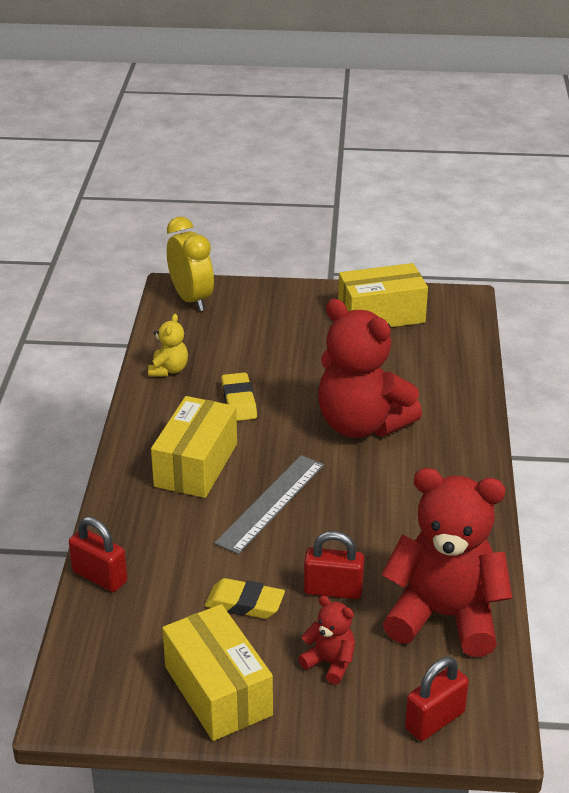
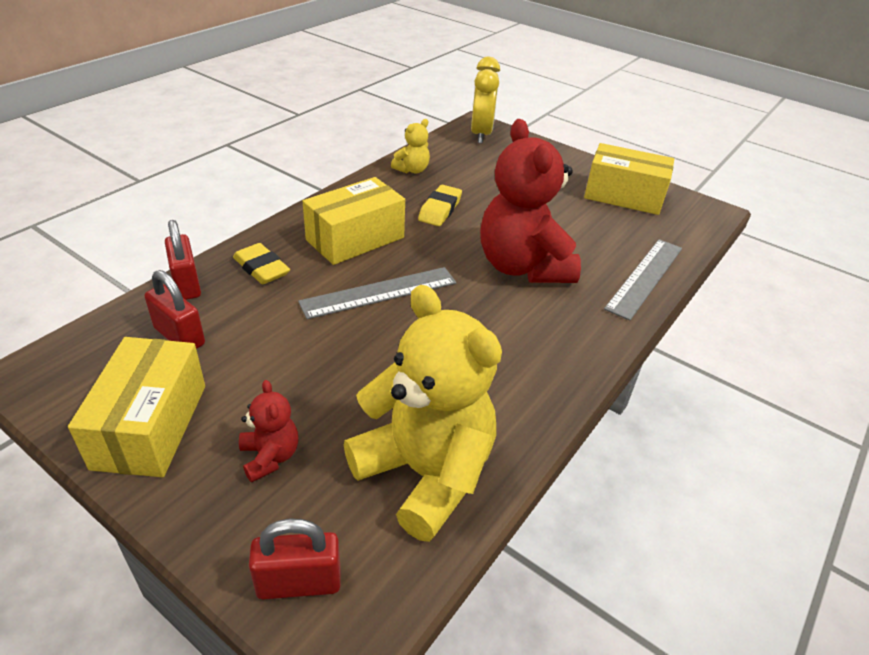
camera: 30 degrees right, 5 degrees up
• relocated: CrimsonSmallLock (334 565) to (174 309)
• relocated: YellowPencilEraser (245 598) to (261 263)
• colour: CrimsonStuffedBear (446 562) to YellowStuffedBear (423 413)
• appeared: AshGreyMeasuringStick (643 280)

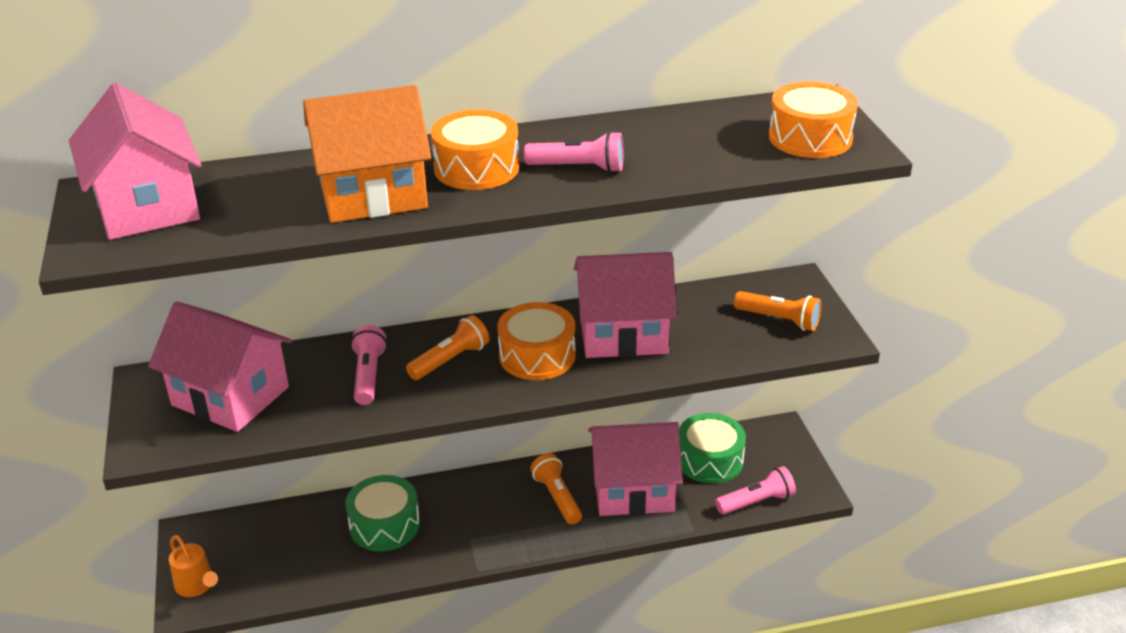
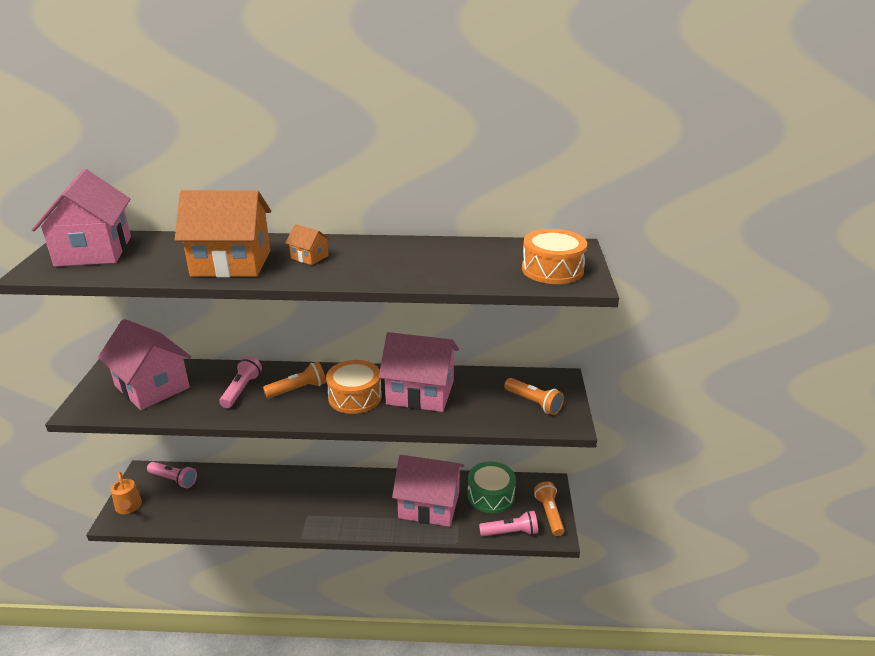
camera: 15 degrees right, 5 degrees down
• relocated: RosyTorch (573 152) to (172 475)
• exchanged: BrightOrangeSnareDrum (475 150) to BrightOrangeToyHouse (308 244)
• relocated: BrightOrangeTorch (556 489) to (549 508)
• missing: LeafGreenSnareDrum (382 513)

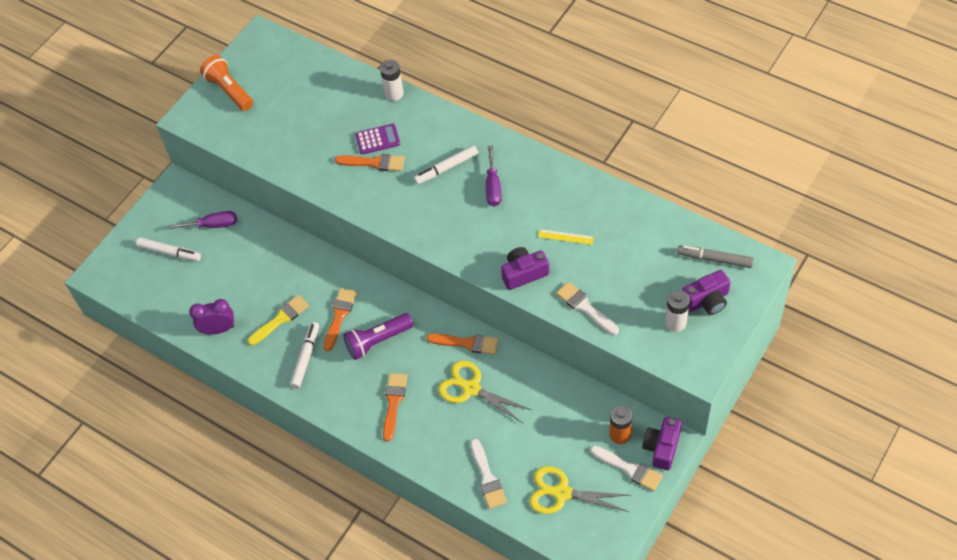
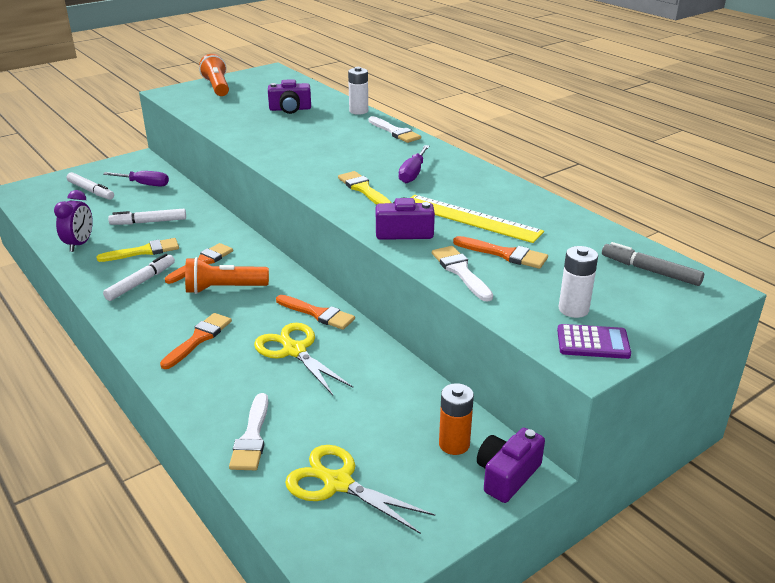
camera: 15 degrees right, 25 degrees down
• spun: PurpleAlarmClock (211 317) = (73 221) 90 degrees clockwise
• relocated: SnowWhiteFeltPen (446 164) to (147 217)
• colour: PurpleTorch (378 336) to BrightOrangeTorch (227 275)
• relocated: PurpleCamera (706 292) to (289 96)
• appeared: YellowPaintbrush (364 188)
• relocated: SnowWhitePaintbrush (626 468) to (395 129)
• size: YellowMeasuringStick (566 237) = (477 219) x2.18
• relocated: BrightOrangePaintbrush (370 162) to (500 252)
• relocated: PurpleAddingMachine (377 139) to (594 341)

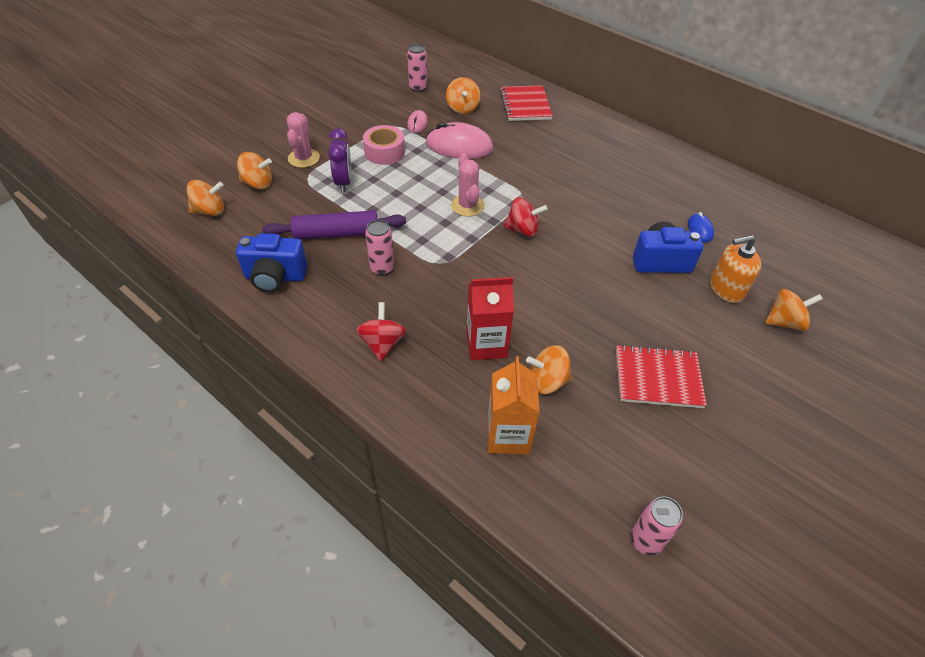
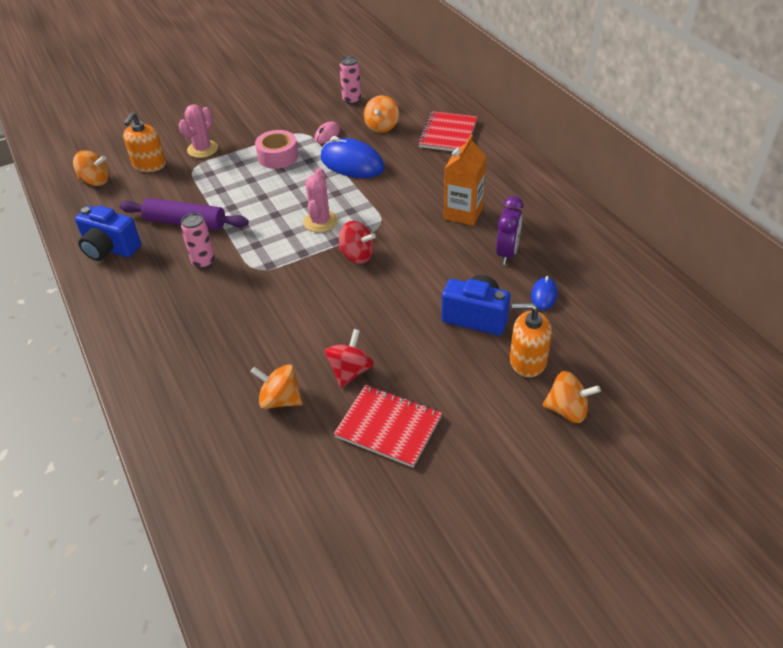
camera: 25 degrees right, 5 degrees down
• exchanged: BrightOrangeToyTop (254 170) to BrightOrangePumpBottle (144 142)
• colour: RosyComputerMouse (459 140) to BlueComputerMouse (353 157)
• relocated: CrimsonToyTop (381 331) to (349 358)
• relocated: BrightOrangeCarton (514 405) to (465 180)
• relocated: PurpleAlarmClock (340 160) to (510 230)
• missing: CrimsonCarton (490 318)
• missing: RosyCan (657 526)

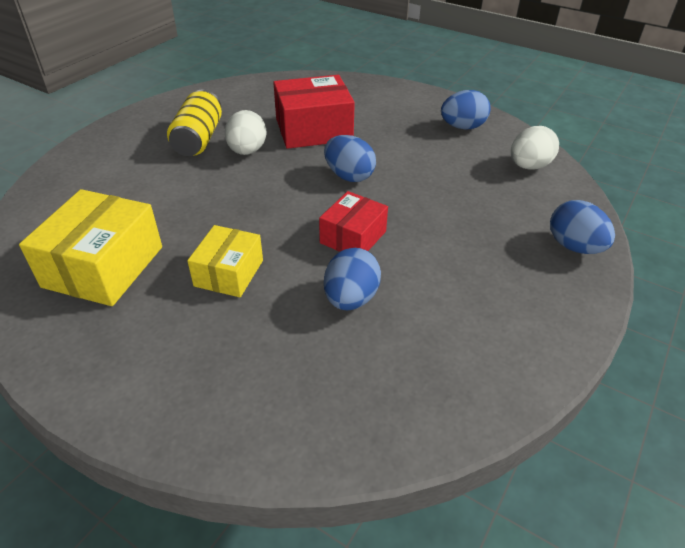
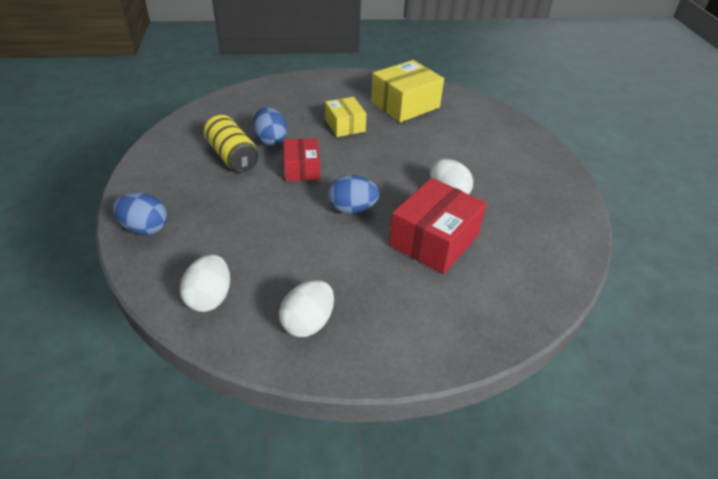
camera: 140 degrees right, 0 degrees up
• relocated: YellowCan (194 122) to (231 143)
• colour: BlueEggShape (466 110) to SnowWhiteEggShape (306 308)
• spun: YellowBox (90 247) = (407 91) 75 degrees clockwise

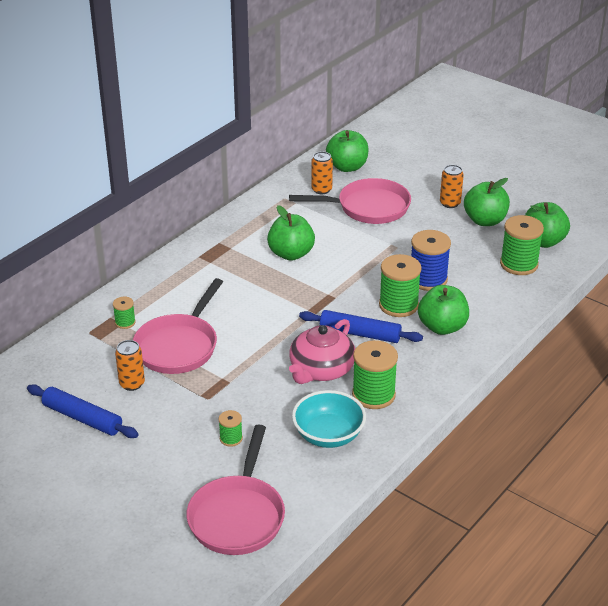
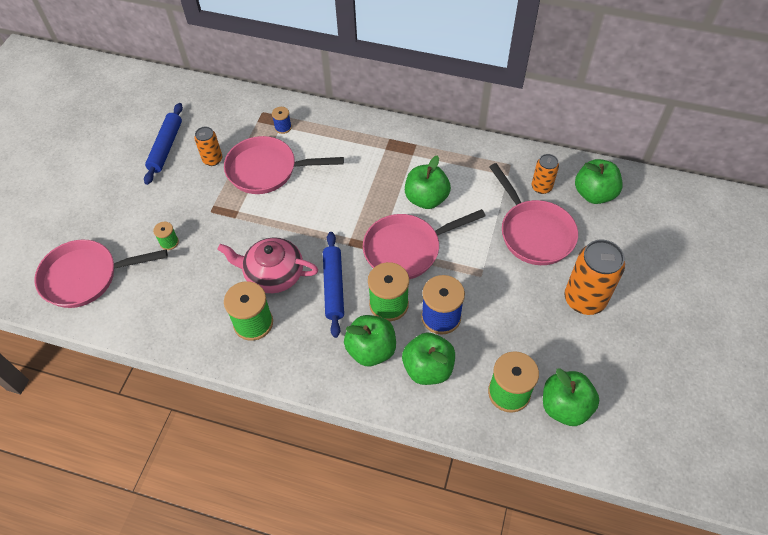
camera: 70 degrees right, 20 degrees up
• colour: LeafGreenBobbin (124 313) to BlueBobbin (282 120)
• appeared: RosySkillet (424 244)
• relocated: LeafGreenApple (487 202) to (428 358)
• size: BrightOrangeCan (452 186) = (594 277) x1.81
• missing: TealDeepDish (329 419)

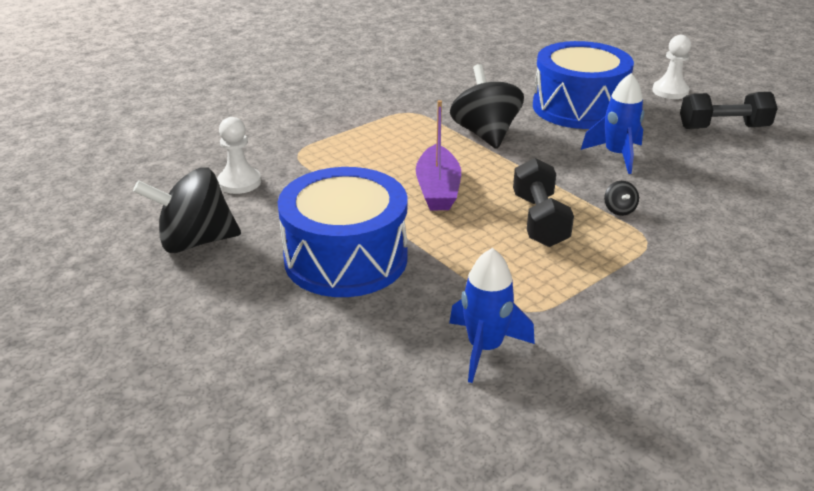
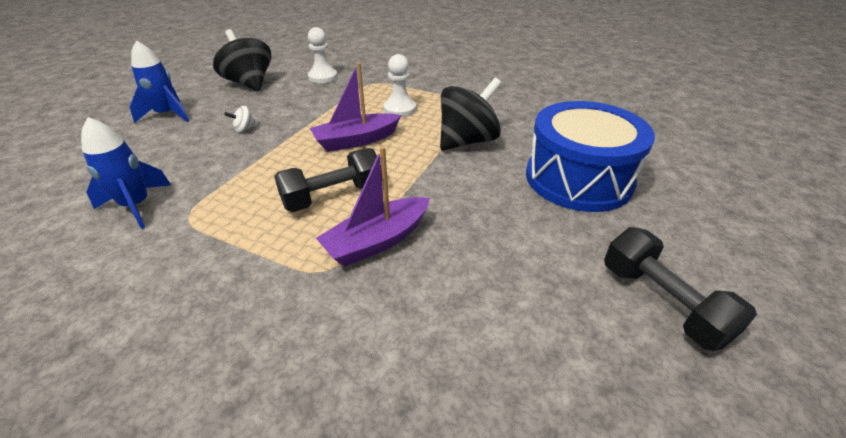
camera: 65 degrees right, 5 degrees up
• relocated: BlueRocket (612 123) to (159 81)
• exchanged: BlueSnareDrum (342 232) to SnowWhiteToyTop (241 119)
• exchanged: JetBlackToyTop (621 198) to PurpleBoat (373 206)
• relocated: SnowWhitePawn (671 67) to (400 85)

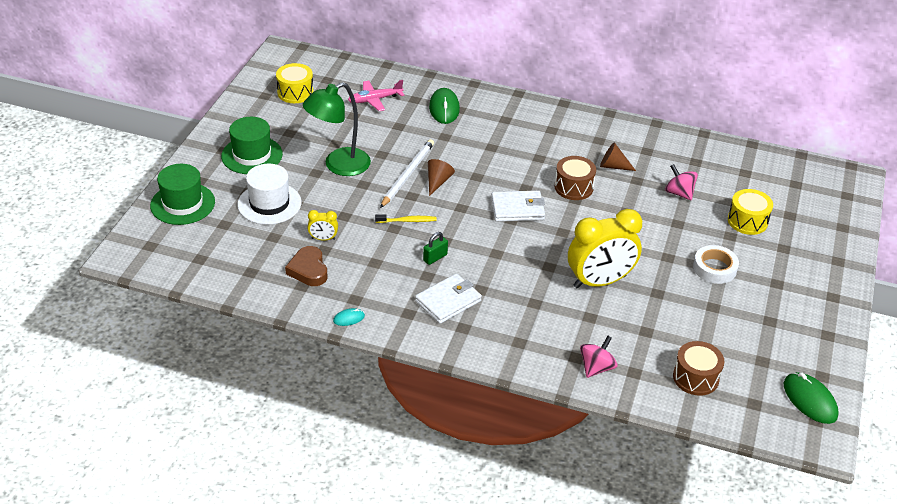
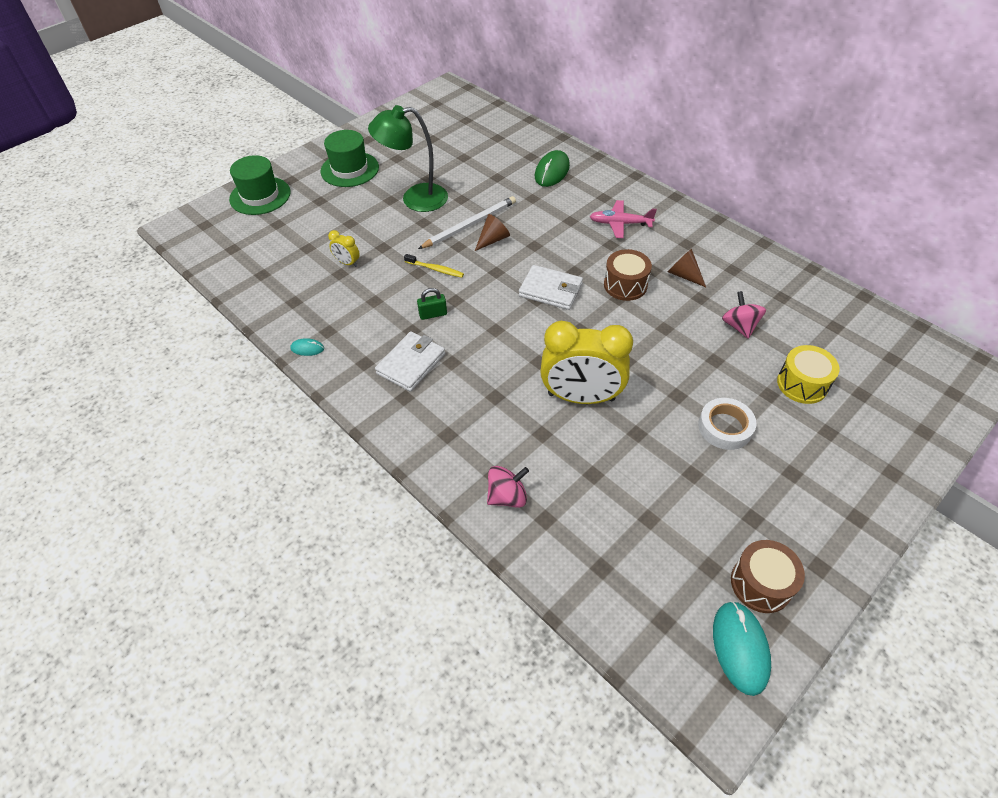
camera: 30 degrees right, 10 degrees up
• spun: SnowWhiteWallet (448 298) = (410 361) 45 degrees counterclockwise
• relocated: RosyToyPlane (376 95) to (623 219)
• colour: LeafGreenComputerMouse (811 398) to TealComputerMouse (742 648)
• relocated: RussetSnareDrum (698 368) to (768 576)
• missing: SnowWhiteTopHat (269 194)
• missing: YellowSnareDrum (294 83)
• missing: RussetHeart (306 266)

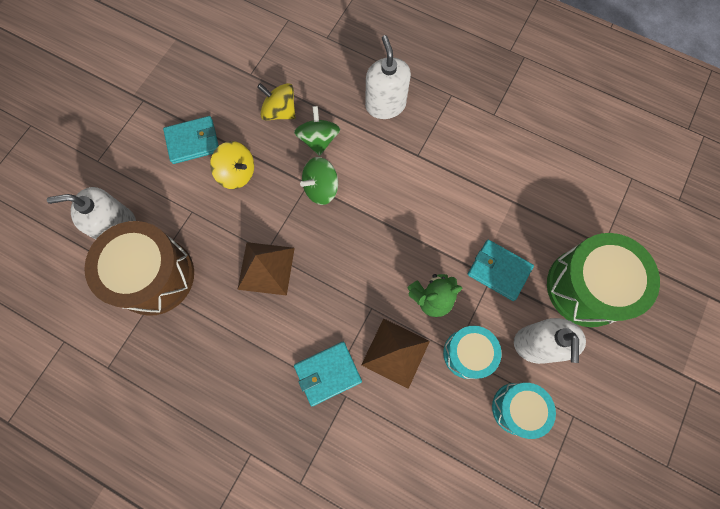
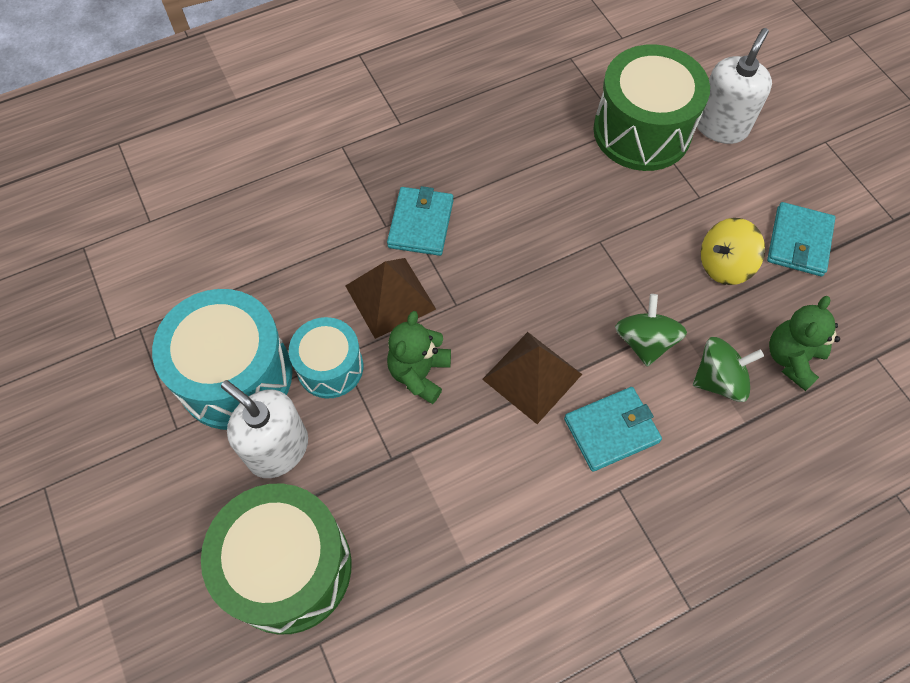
camera: 125 degrees right, 10 degrees down
• size: TealSnareDrum (524 411) = (222 359) x1.70
• relocated: RussetSolidPyramid (266 269) to (532 378)
• relocated: TealWallet (501 270) to (613 429)
• colour: RussetSnareDrum (139 268) to LeafGreenSnareDrum (651 107)
• spun: LeafGreenToyTop (317 131) = (728 369) 45 degrees counterclockwise
• exchanged: YellowToyTop (276 101) to LeafGreenStuffedBear (804 343)
• missing: SnowWhitePumpBottle (388 77)

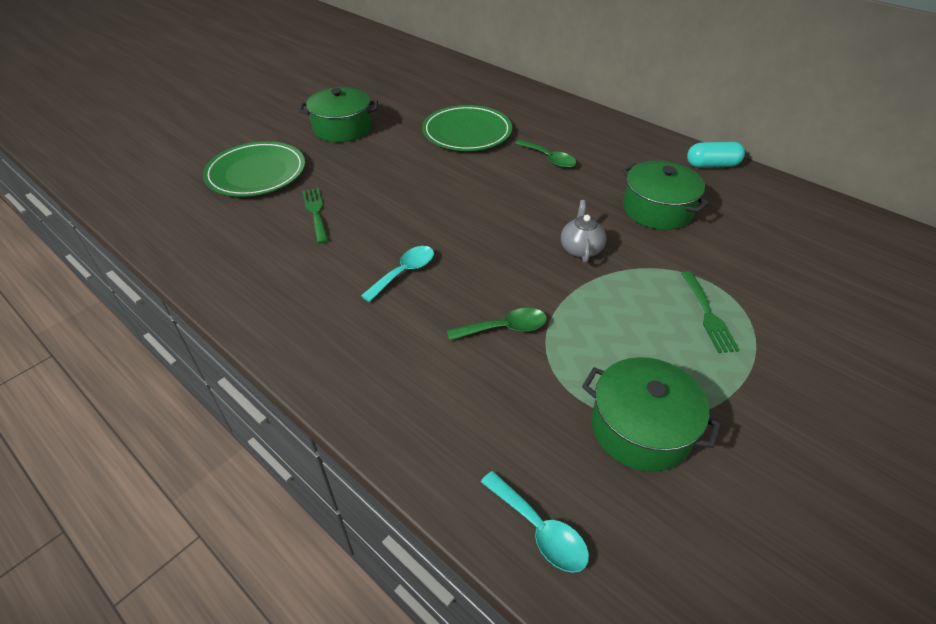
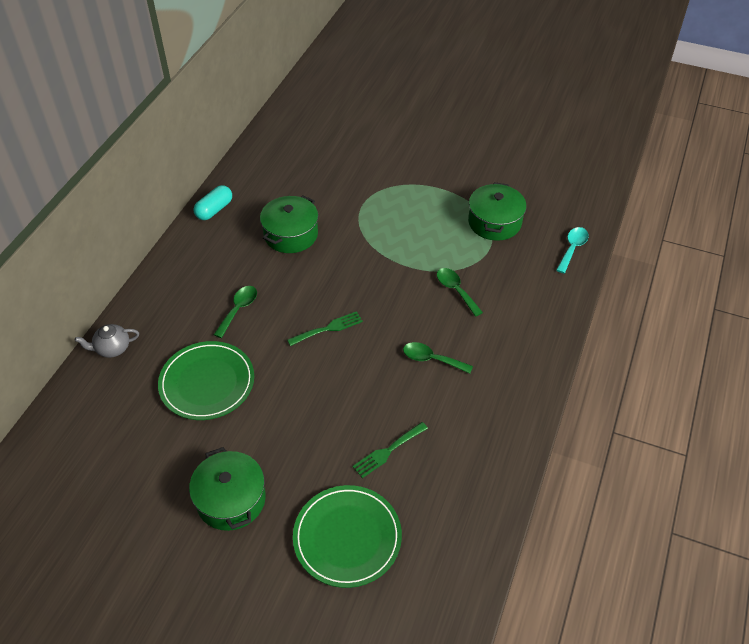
camera: 110 degrees left, 5 degrees up
• relocated: AshGreyTeaPot (583 231) to (107 341)
• spun: TealPillShape (716 155) = (213 202) 60 degrees clockwise
• relocated: LeafGreenFork (710 312) to (325 328)
• colour: TealTeaspoon (397 274) to LeafGreenTeaspoon (438 358)

